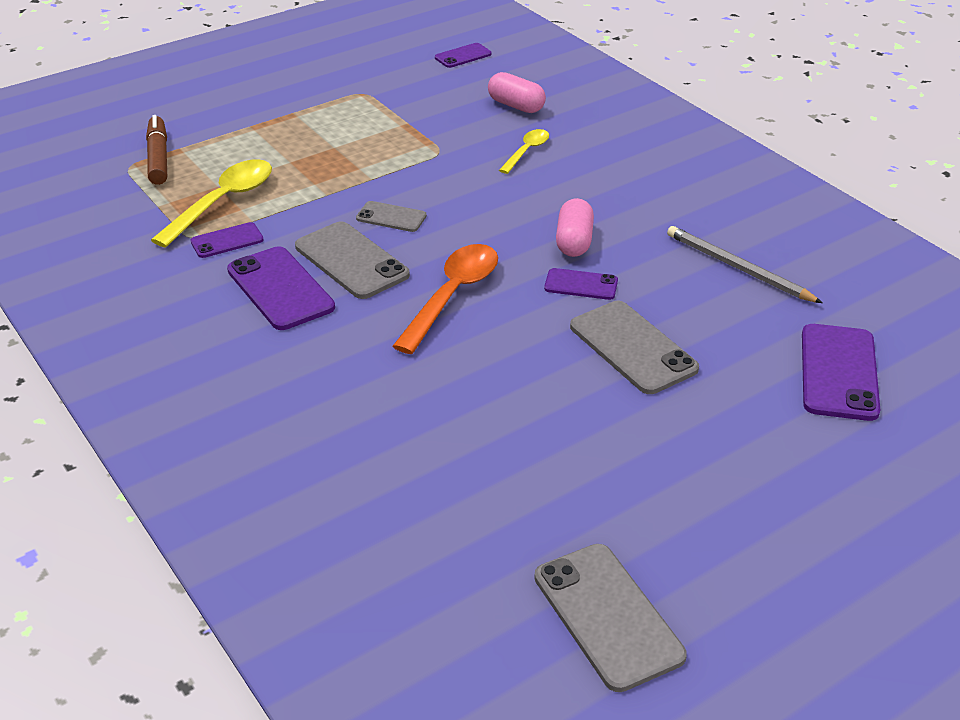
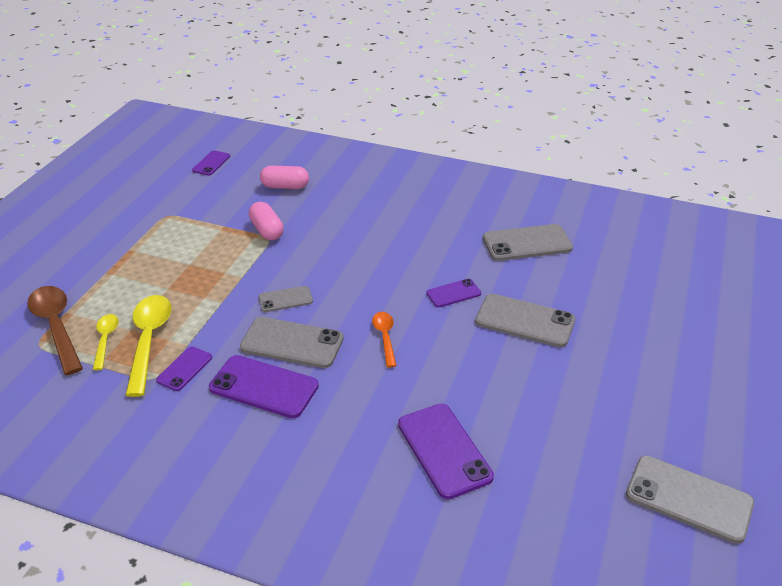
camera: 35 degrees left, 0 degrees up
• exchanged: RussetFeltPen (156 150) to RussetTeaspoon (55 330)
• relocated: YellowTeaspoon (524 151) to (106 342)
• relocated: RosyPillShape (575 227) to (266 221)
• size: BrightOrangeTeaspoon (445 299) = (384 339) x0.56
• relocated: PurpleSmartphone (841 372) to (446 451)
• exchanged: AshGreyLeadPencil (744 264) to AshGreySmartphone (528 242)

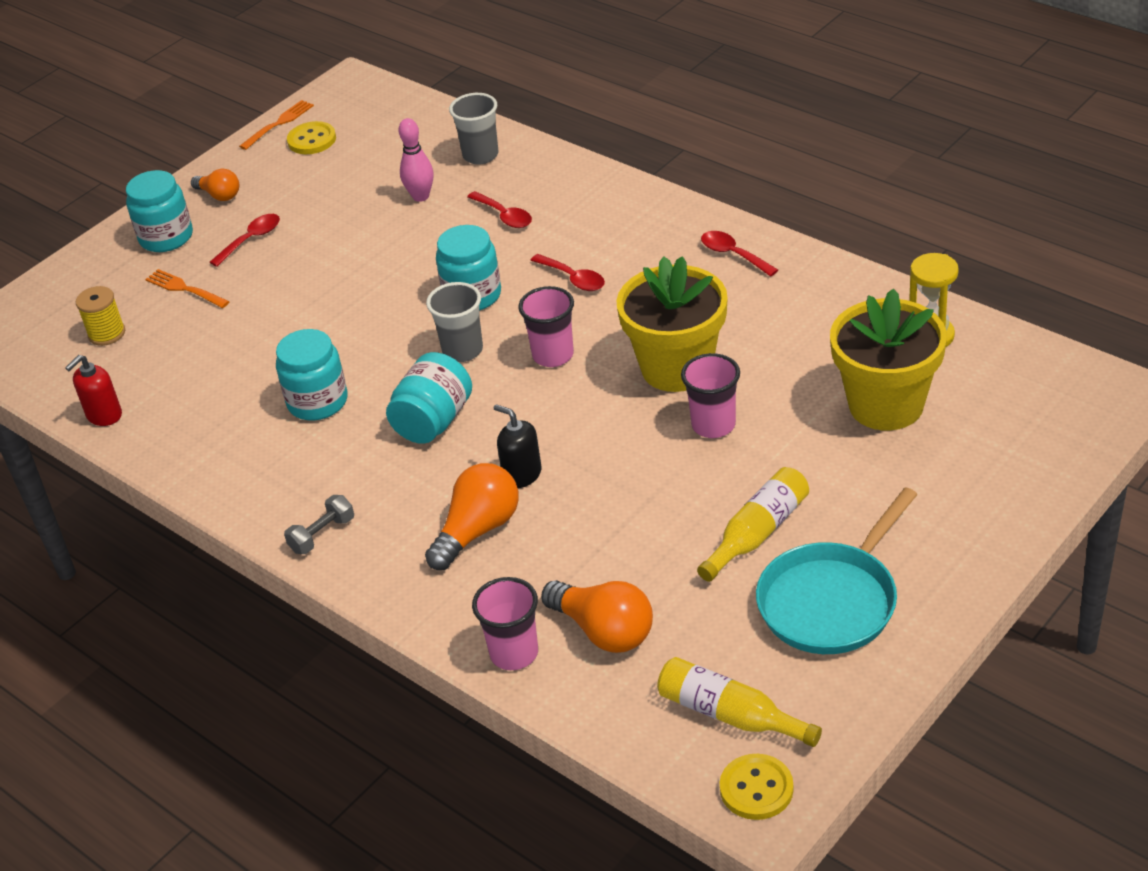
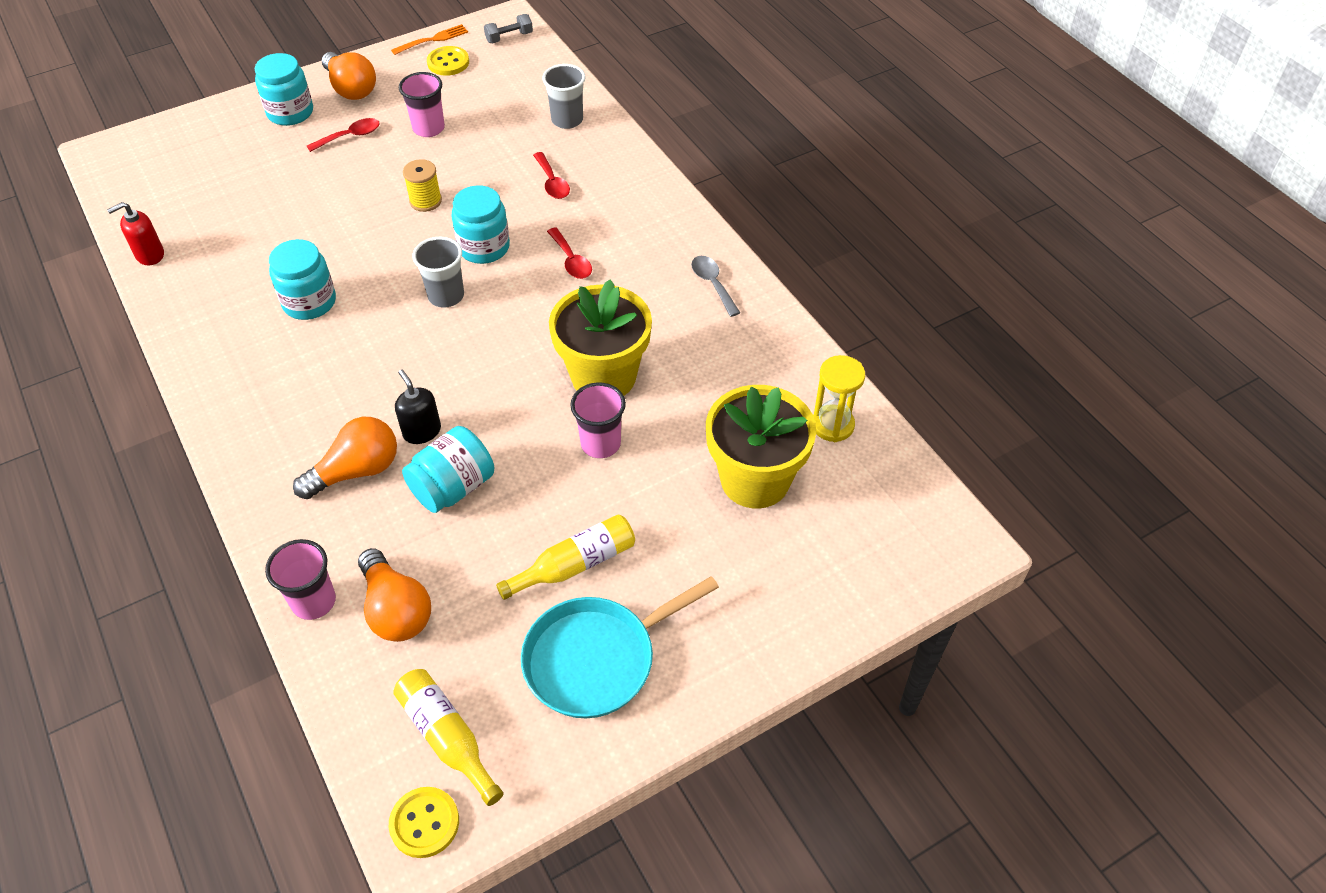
camera: 15 degrees right, 10 degrees up
• size: BrightOrangeLightbulb (215 185) = (349 76) x1.64
• relocated: RosyCup (546 326) to (422 104)
• relocated: TealJamJar (429 398) to (448 469)
• relocated: YellowBobbin (100 316) to (422 185)
• relocated: AshGreyDumbbell (319 524) to (508 28)
• colour: CrimsonTeaspoon (739 253) to AshGreyTeaspoon (715 286)
• missing: BrightOrangeFork (187 288)
• missing: RosyBowlingPin (415 160)

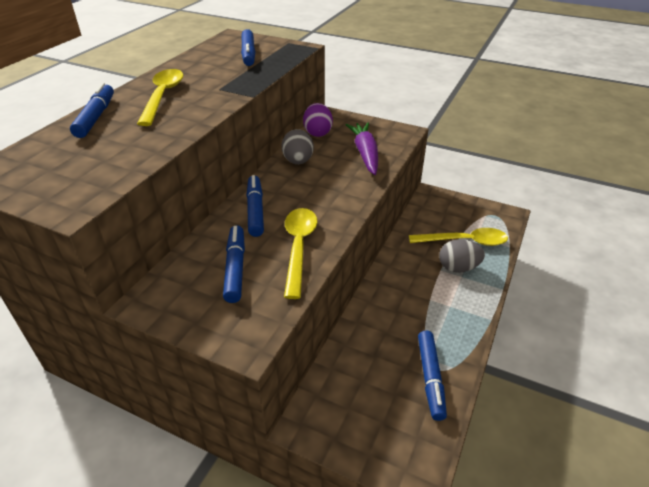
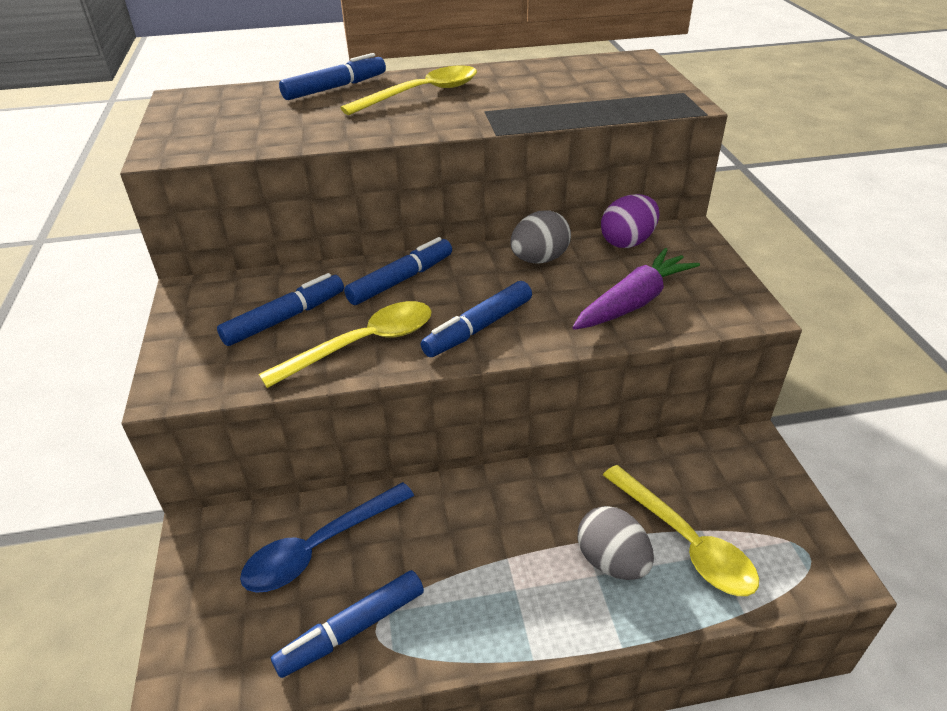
camera: 55 degrees right, 0 degrees up
• appeared: BlueTeaspoon (327 537)
• relocated: BlueFeltPen (248 47) to (476 319)

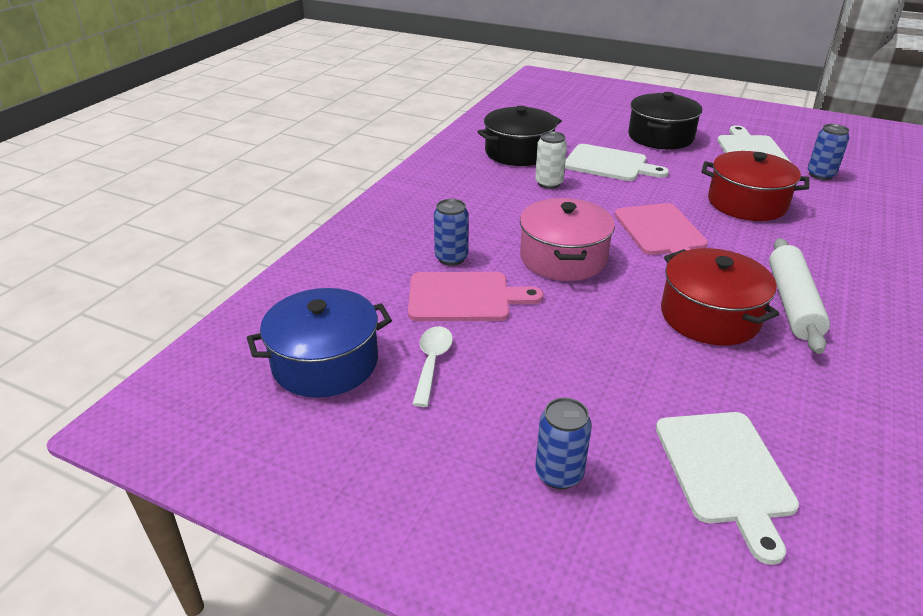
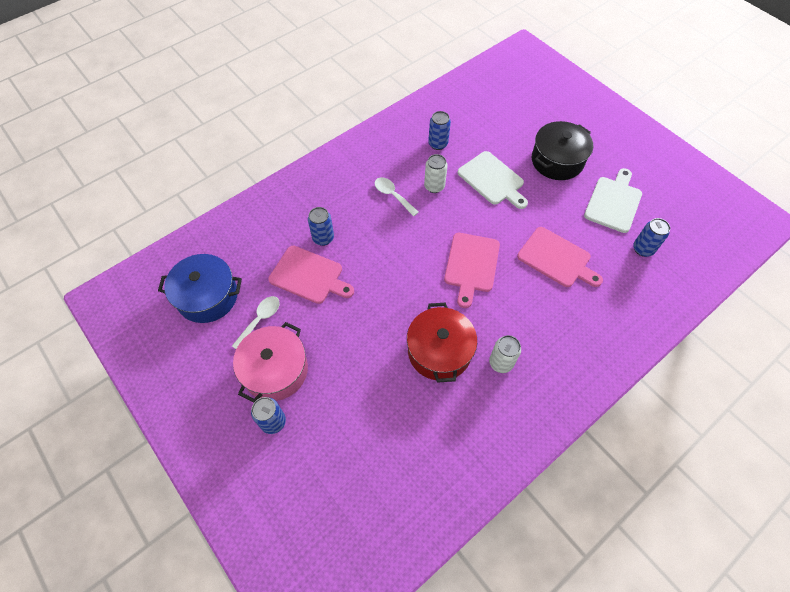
camera: 25 degrees right, 25 degrees up
• relocated: RosyStockpot (567 239) to (270 362)
• appeared: SnowWhiteTeaspoon (397 196)
• exchanged: JetBlackStockpot (520 136) to BlueCan (439 130)
• exchanged: SnowWhiteDoughRoller (799 296) to SnowWhiteCan (505 354)
• exchanged: CrimsonStockpot (755 186) to RosyCuttingBoard (560 257)
• missing: SnowWhiteCuttingBoard (727 488)

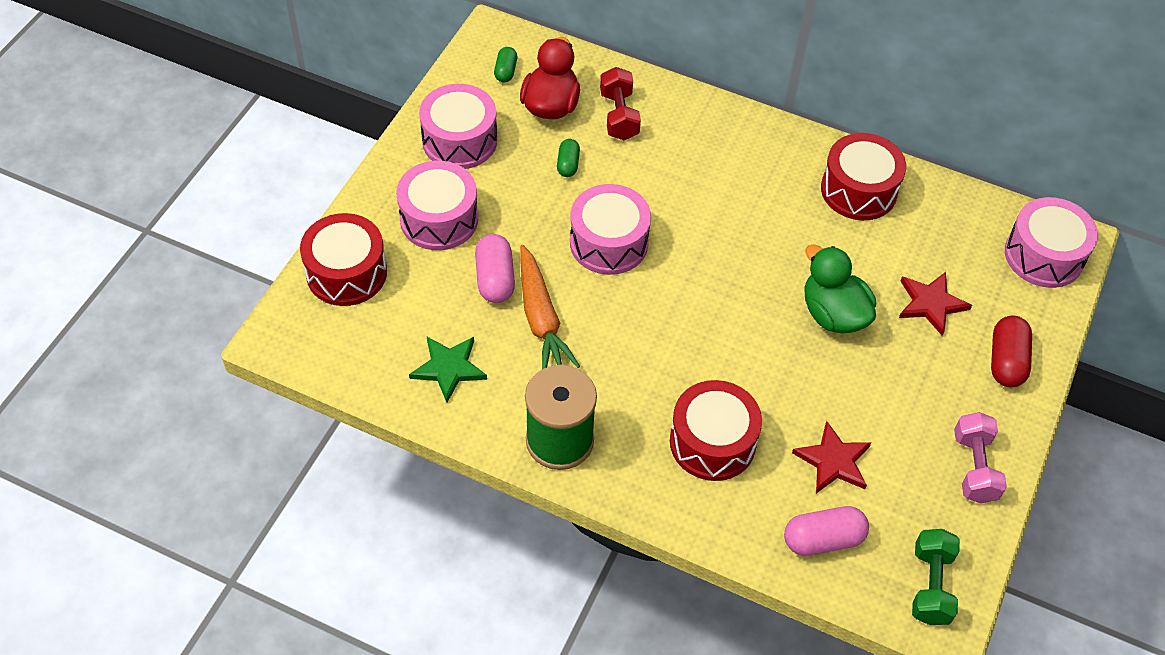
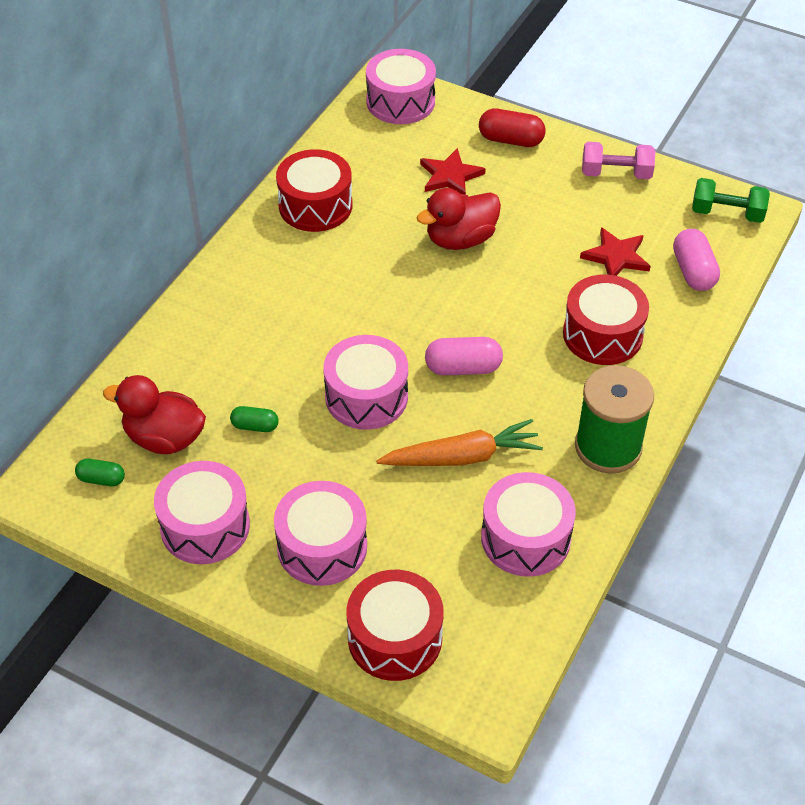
camera: 85 degrees left, 5 degrees down
• colour: LeafGreenRubberDuck (840 289) to CrimsonRubberDuck (459 219)
• relocated: RosyPillShape (495 268) to (464 356)
• exchanged: LeafGreenStarShape (448 369) to RosySnareDrum (528 524)
• missing: CrimsonDumbbell (620 103)

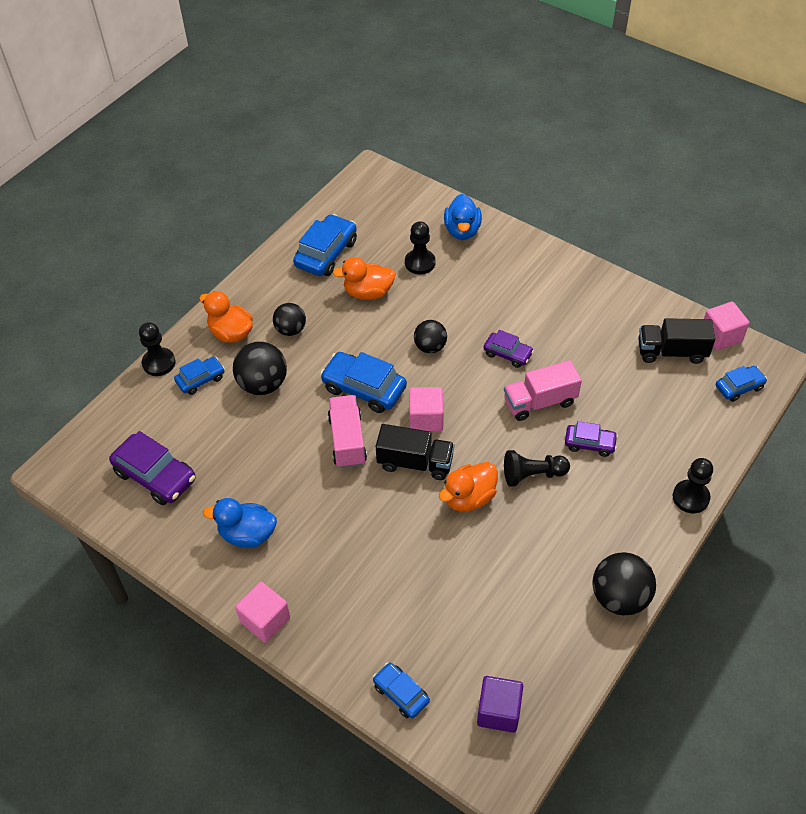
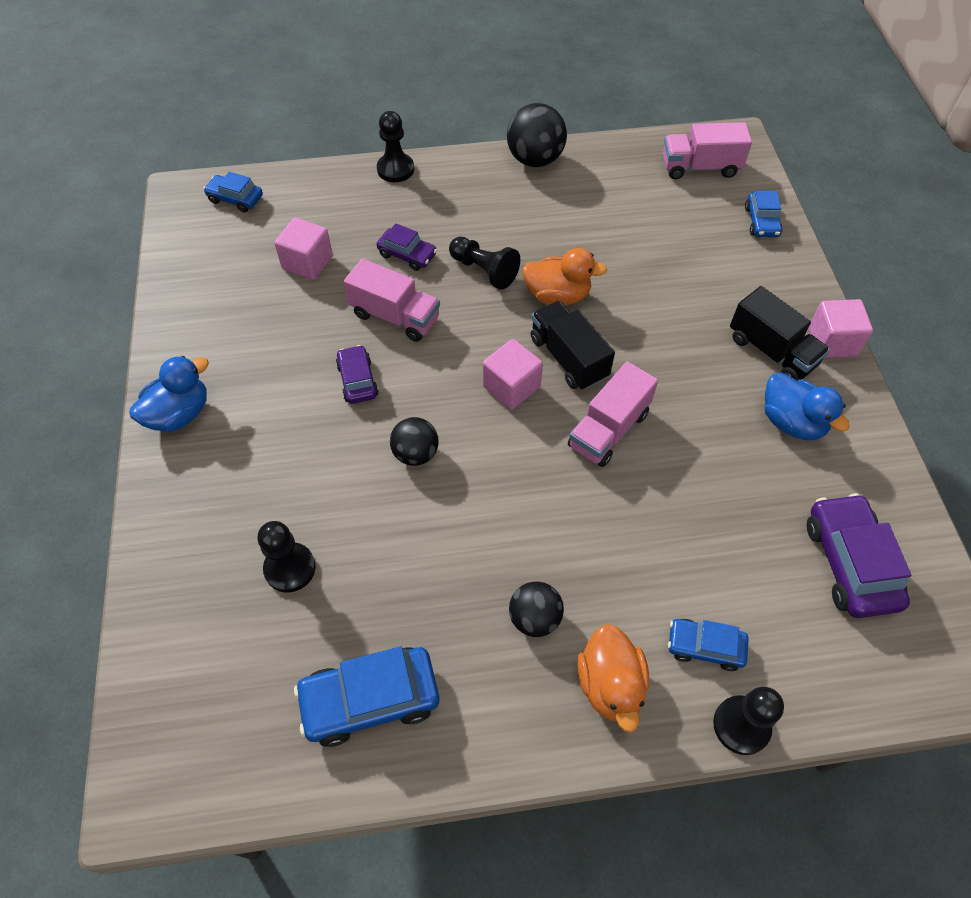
camera: 135 degrees left, 5 degrees up
• relocated: BlueRubberDuck (463 217) to (169 394)
• relocated: RosySolidCube (726 326) to (303 249)
• spun: PurpleAutomobile (591 439) = (406 247) 150 degrees clockwise
• exchanged: PurpleSolidCube (500 704) to RosyTruck (707 151)
• relocated: JetBlackTruck (676 341) to (780 333)
• missing: JetBlackPlayBall (260 368)
• missing: BlueAutomobile (363 382)
• missing: BrightOrangeRubberDuck (364 278)

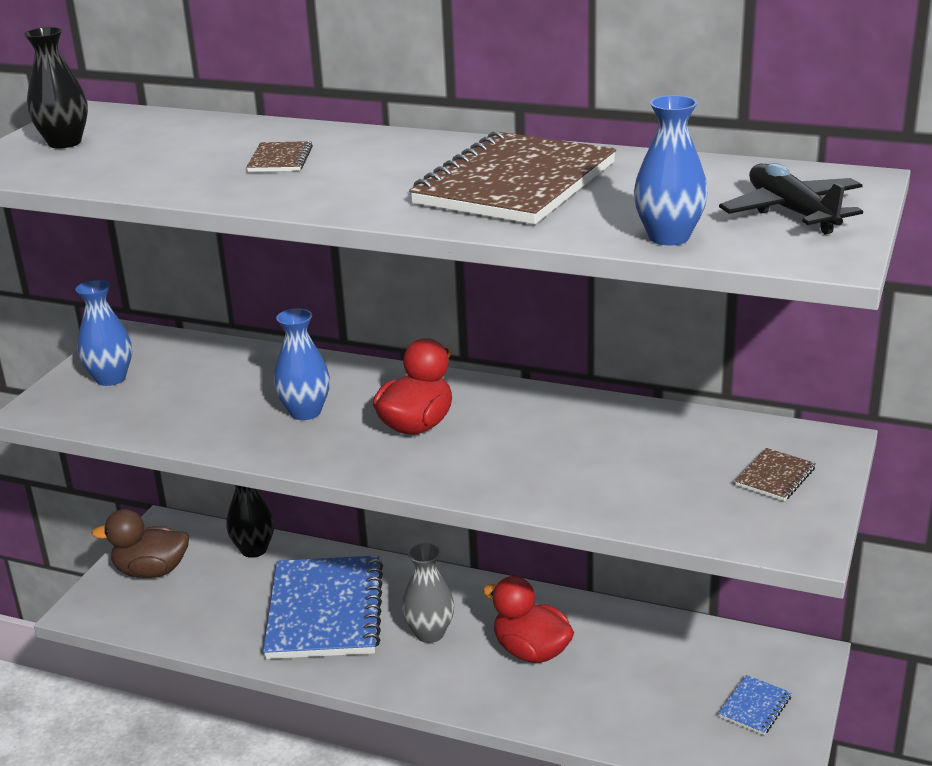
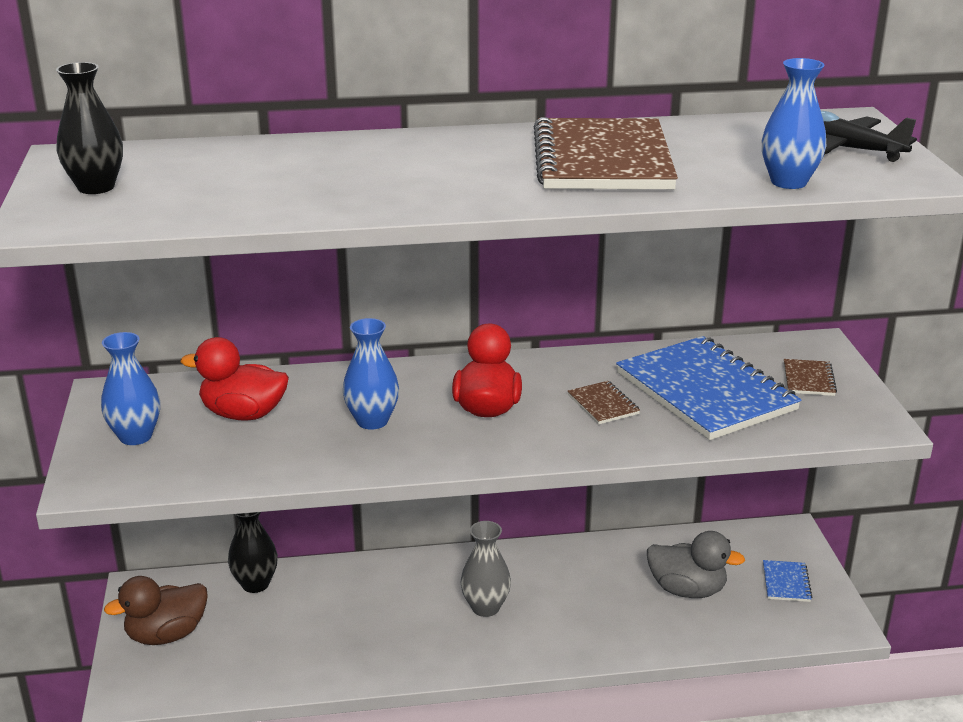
camera: 30 degrees left, 0 degrees up
• relocated: CrimsonRubberDuck (528 619) to (235 379)
• relocated: RussetExerciseBook (279 156) to (604 403)
• relocated: BlueExerciseBook (323 607) to (708 388)
• appeared: AshGreyRubberDuck (696 564)

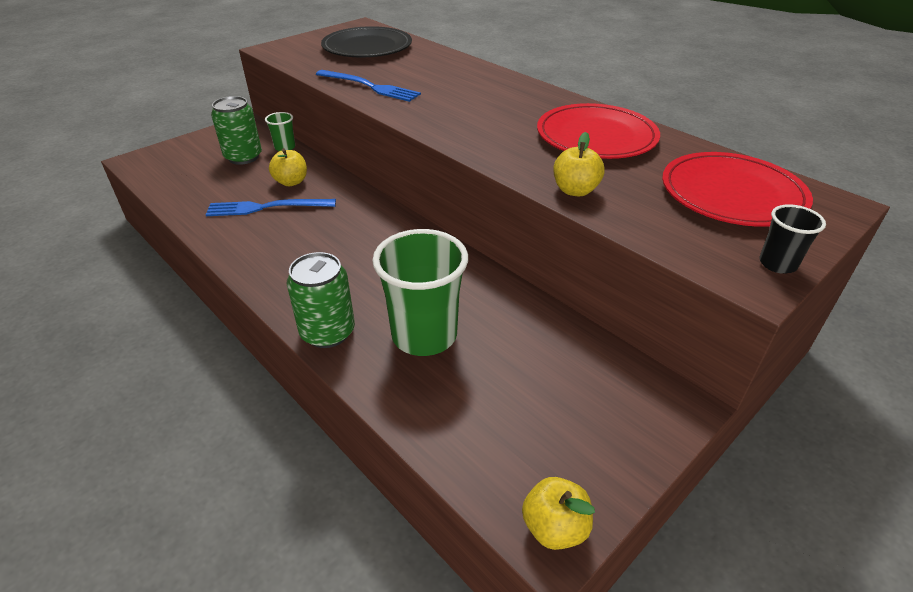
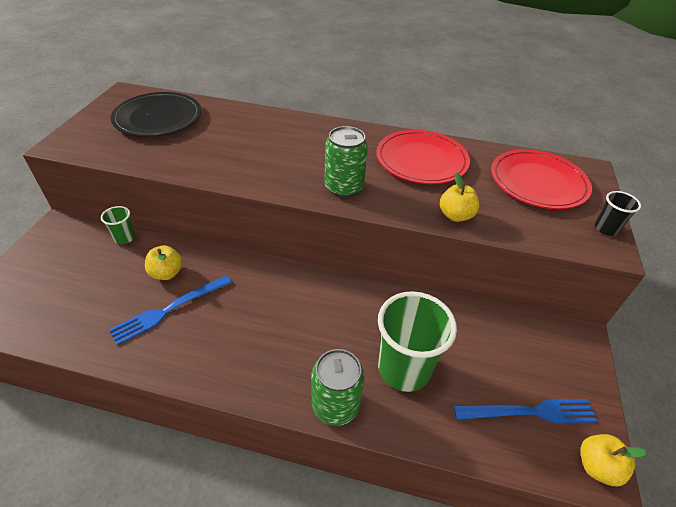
camera: 35 degrees left, 5 degrees up
• relocated: LeafGreenCan (236 130) to (346 161)
• relocated: BlueFork (368 86) to (526 411)

